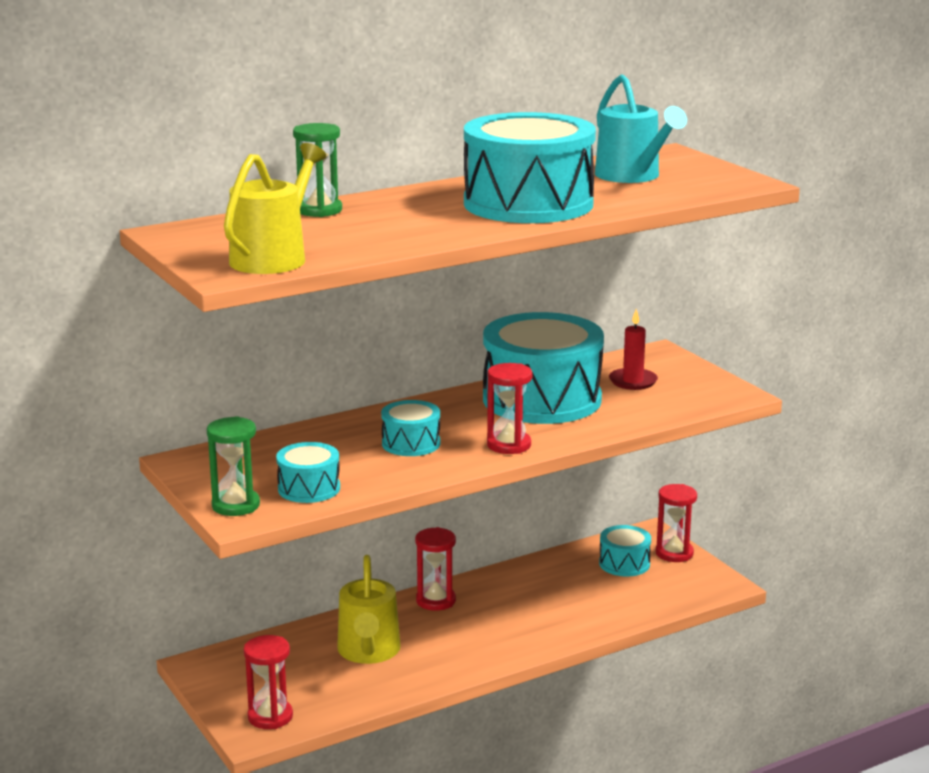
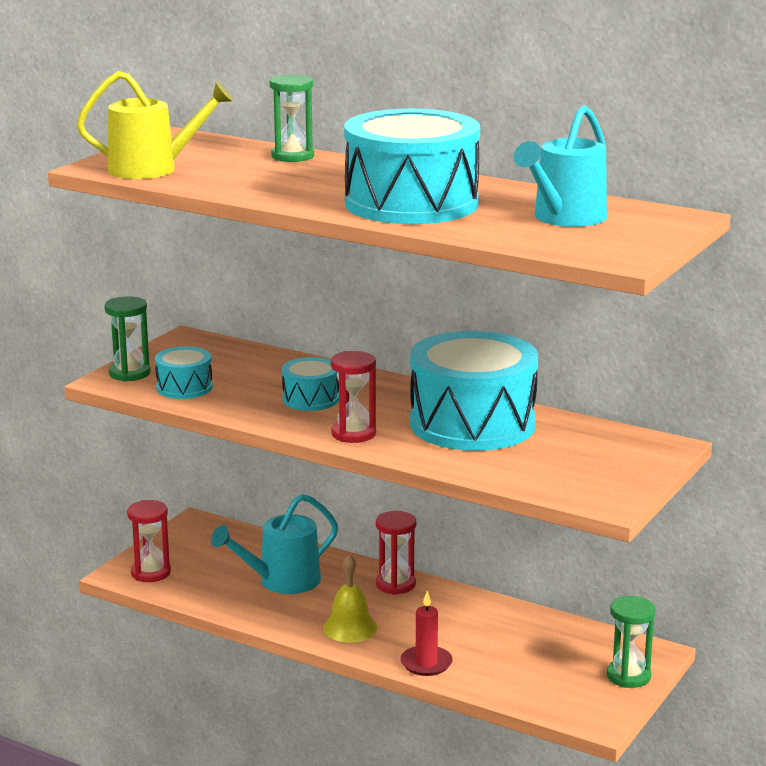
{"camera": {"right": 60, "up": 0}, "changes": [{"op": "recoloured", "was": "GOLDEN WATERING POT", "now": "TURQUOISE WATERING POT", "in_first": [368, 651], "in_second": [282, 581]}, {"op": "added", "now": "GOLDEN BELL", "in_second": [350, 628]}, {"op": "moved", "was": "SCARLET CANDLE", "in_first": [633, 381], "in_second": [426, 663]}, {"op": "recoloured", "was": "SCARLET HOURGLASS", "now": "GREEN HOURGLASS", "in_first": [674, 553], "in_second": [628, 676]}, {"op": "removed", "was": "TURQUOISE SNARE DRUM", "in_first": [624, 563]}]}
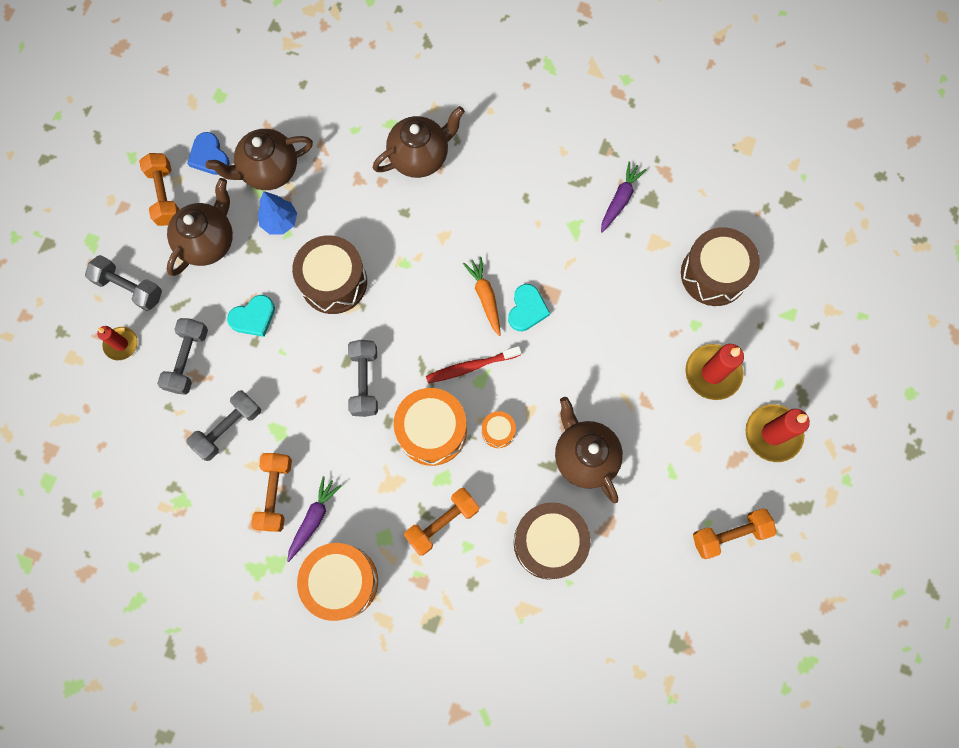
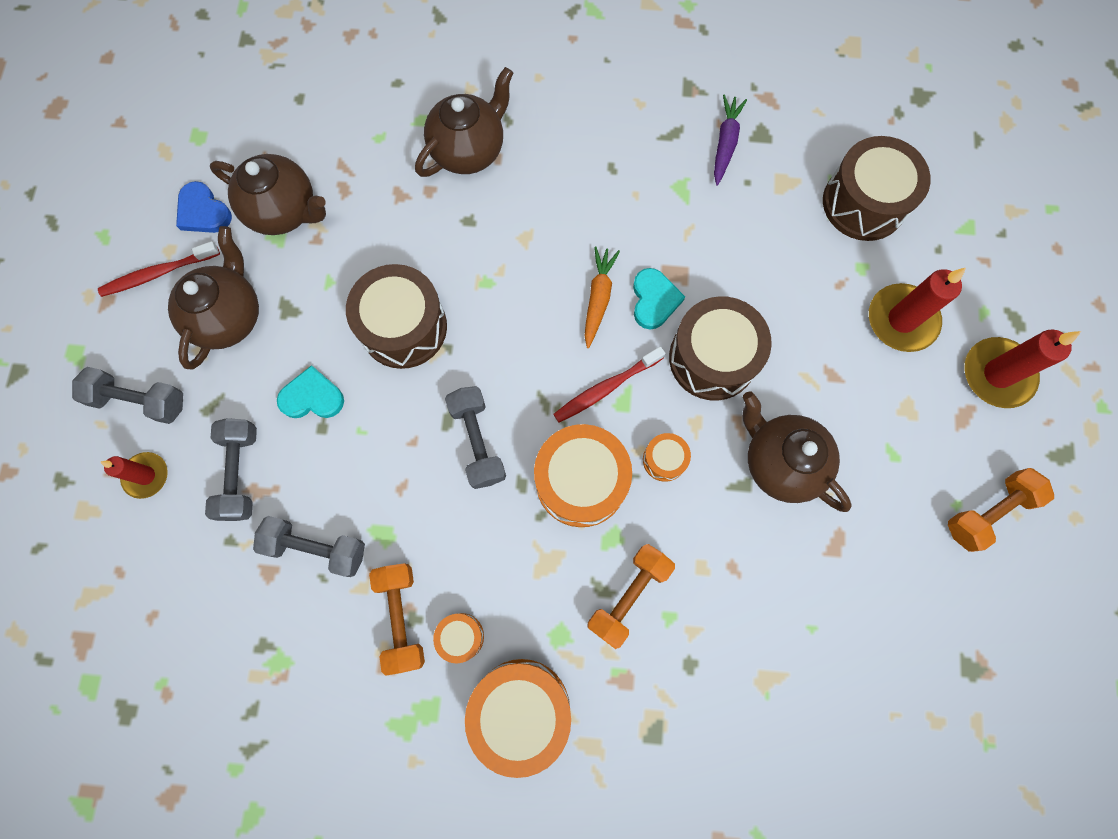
{"camera": {"right": -15, "up": 0}, "changes": [{"op": "replaced", "was": "ORANGE-COLOURED FREE WEIGHT", "now": "SCARLET TOOTHBRUSH", "in_first": [165, 195], "in_second": [158, 273]}, {"op": "turned", "was": "RUSSET TEA POT", "in_first": [269, 171], "in_second": [284, 211], "clockwise": -120}, {"op": "turned", "was": "GRAY FREE WEIGHT", "in_first": [228, 428], "in_second": [316, 548], "clockwise": 75}, {"op": "turned", "was": "TURQUOISE LOVE HEART", "in_first": [253, 317], "in_second": [312, 397], "clockwise": -135}, {"op": "replaced", "was": "ROYAL PURPLE CARROT", "now": "ORANGE-COLOURED SNARE DRUM", "in_first": [313, 519], "in_second": [461, 636]}, {"op": "turned", "was": "ORANGE-COLOURED CARROT", "in_first": [485, 297], "in_second": [598, 298], "clockwise": 45}, {"op": "moved", "was": "RUSSET SNARE DRUM", "in_first": [549, 542], "in_second": [712, 358]}, {"op": "removed", "was": "BLUE TREE", "in_first": [280, 221]}]}
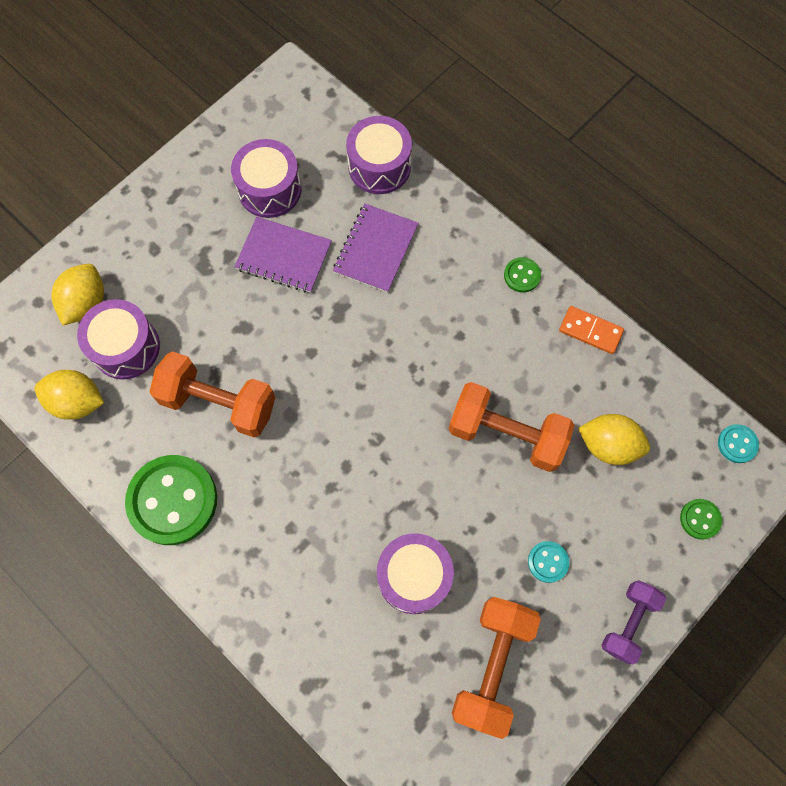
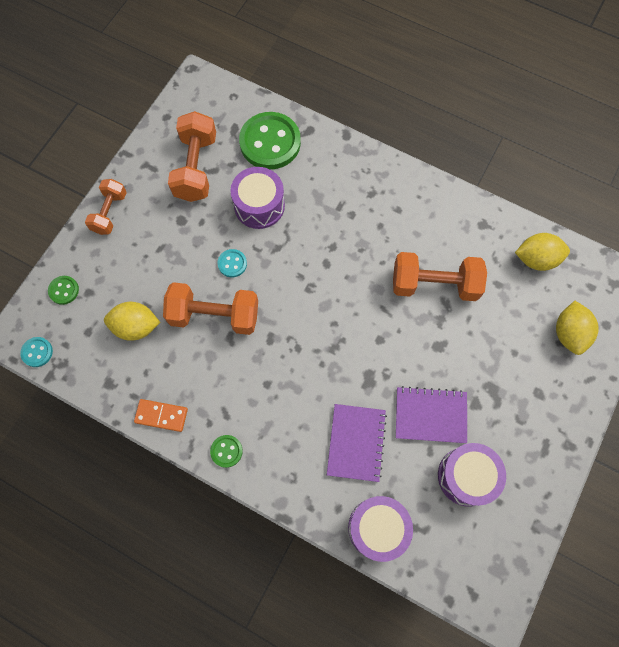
{"camera": {"right": 165, "up": 0}, "changes": [{"op": "recoloured", "was": "ROYAL PURPLE FREE WEIGHT", "now": "ORANGE-COLOURED FREE WEIGHT", "in_first": [628, 622], "in_second": [110, 213]}, {"op": "moved", "was": "TURQUOISE BUTTON", "in_first": [548, 562], "in_second": [232, 264]}, {"op": "moved", "was": "GREEN BUTTON", "in_first": [173, 500], "in_second": [270, 142]}, {"op": "removed", "was": "ROYAL PURPLE SNARE DRUM", "in_first": [126, 347]}]}
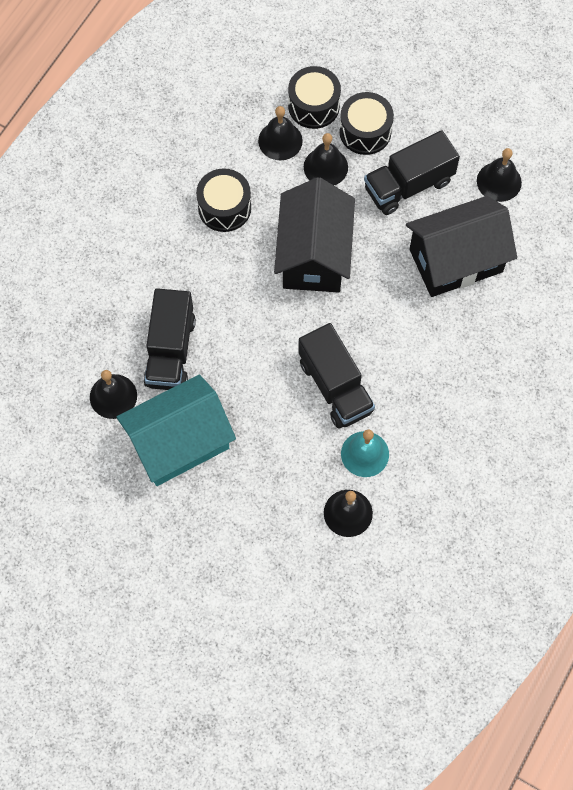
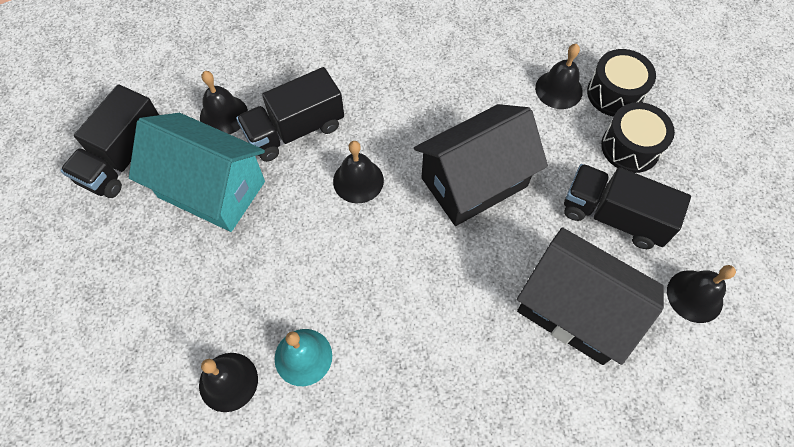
{"camera": {"right": 55, "up": -5}, "changes": [{"op": "moved", "was": "EBONY LORRY", "in_first": [335, 386], "in_second": [124, 158]}, {"op": "moved", "was": "EBONY BELL", "in_first": [325, 167], "in_second": [358, 180]}, {"op": "removed", "was": "EBONY SNARE DRUM", "in_first": [224, 208]}]}
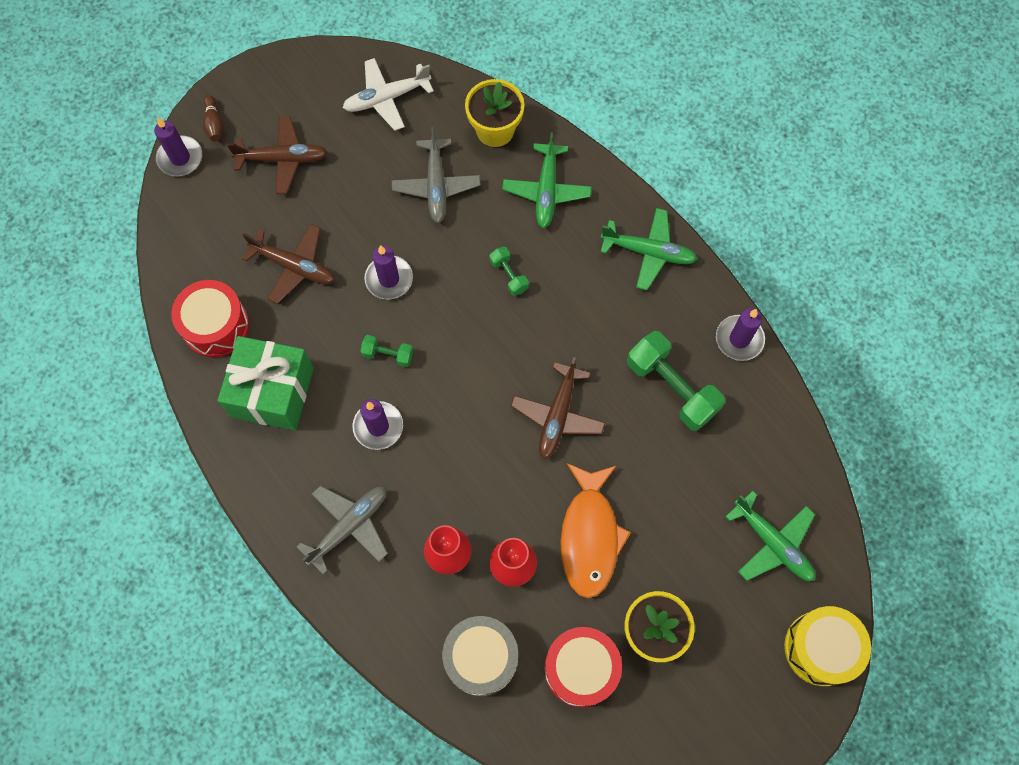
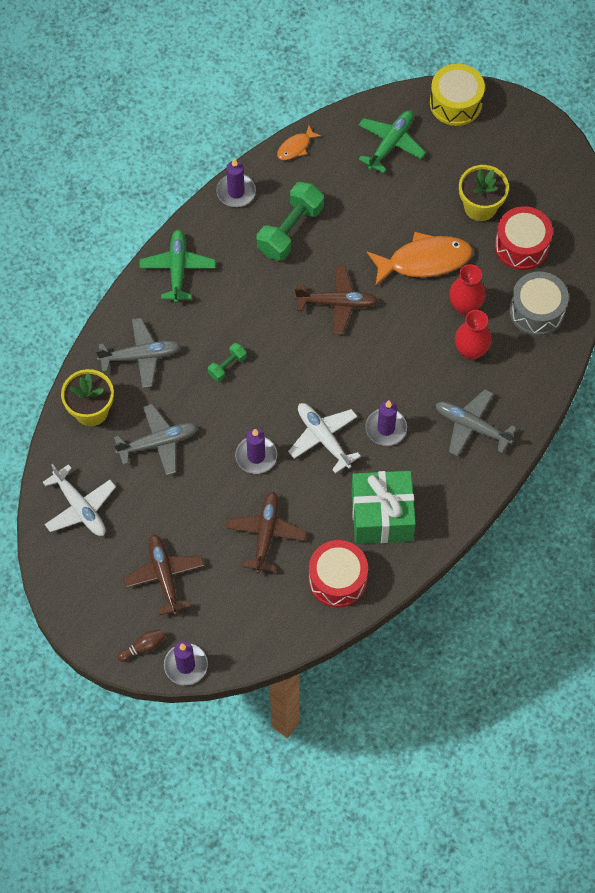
{"camera": {"right": -105, "up": -5}, "changes": [{"op": "recoloured", "was": "GREEN PLANE", "now": "GRAY PLANE", "in_first": [546, 191], "in_second": [141, 356]}, {"op": "added", "now": "ORANGE-COLOURED FISH FIGURE", "in_second": [295, 147]}, {"op": "replaced", "was": "GREEN FREE WEIGHT", "now": "WHITE PLANE", "in_first": [388, 355], "in_second": [323, 438]}]}
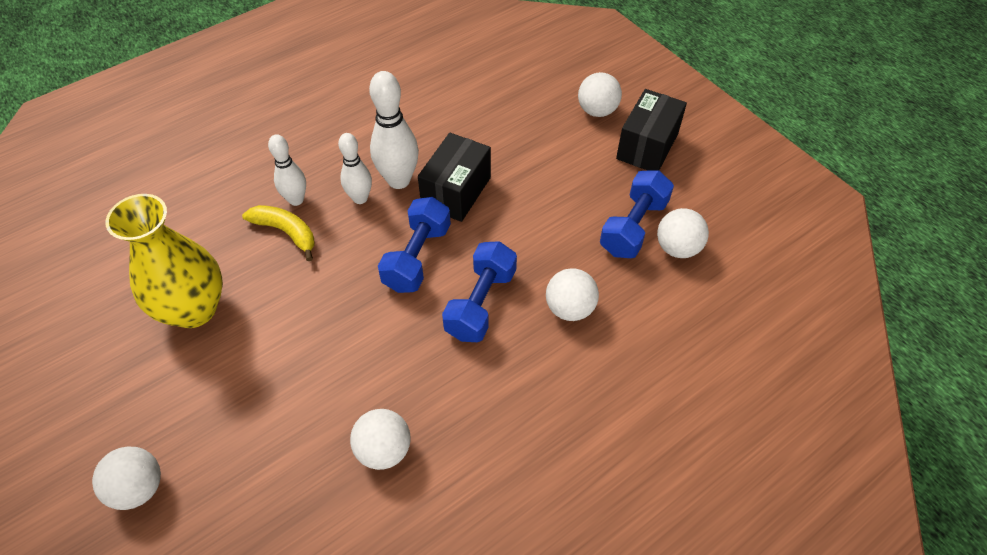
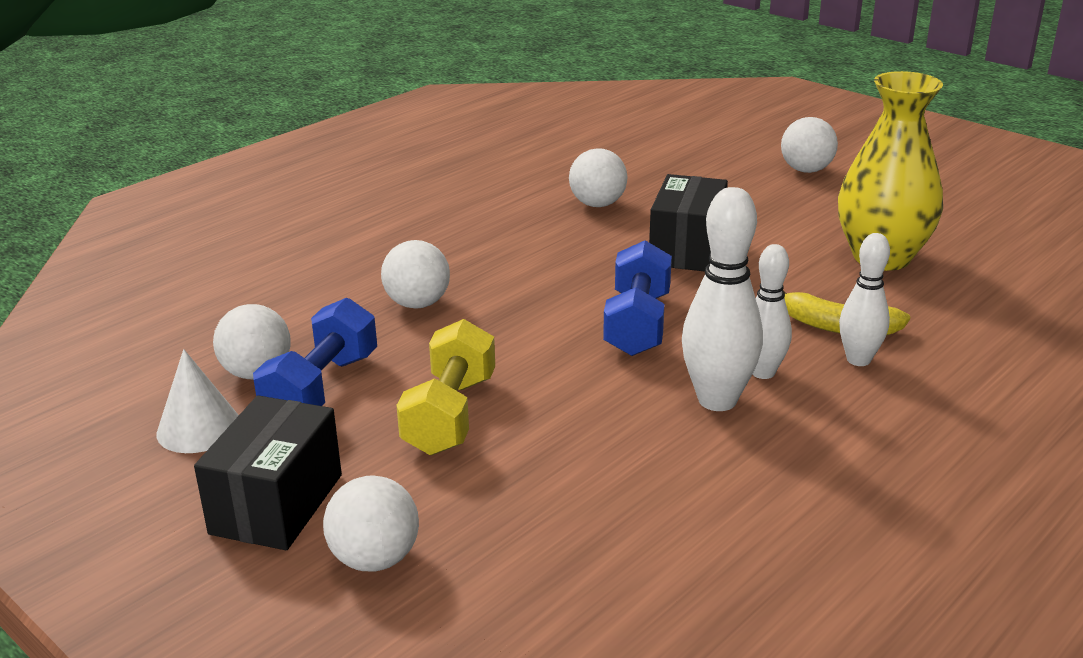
{"camera": {"right": 170, "up": -25}, "changes": [{"op": "added", "now": "WHITE CONE", "in_second": [199, 428]}, {"op": "added", "now": "GOLDEN FREE WEIGHT", "in_second": [450, 414]}, {"op": "moved", "was": "EBONY PACKAGE", "in_first": [456, 192], "in_second": [687, 249]}, {"op": "removed", "was": "BLUE FREE WEIGHT", "in_first": [481, 303]}]}
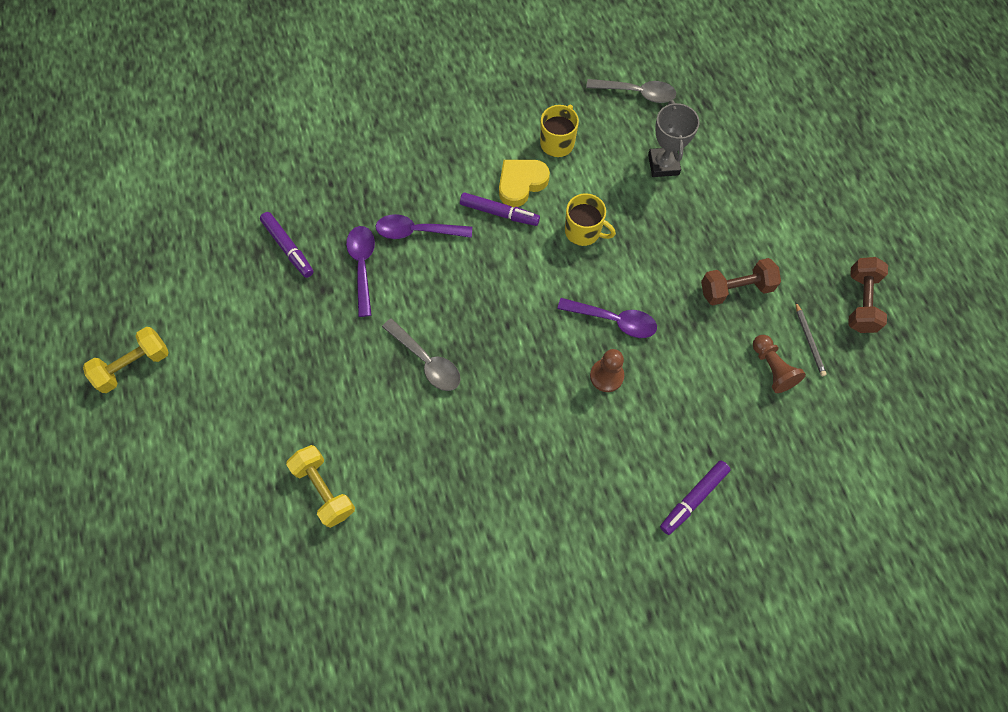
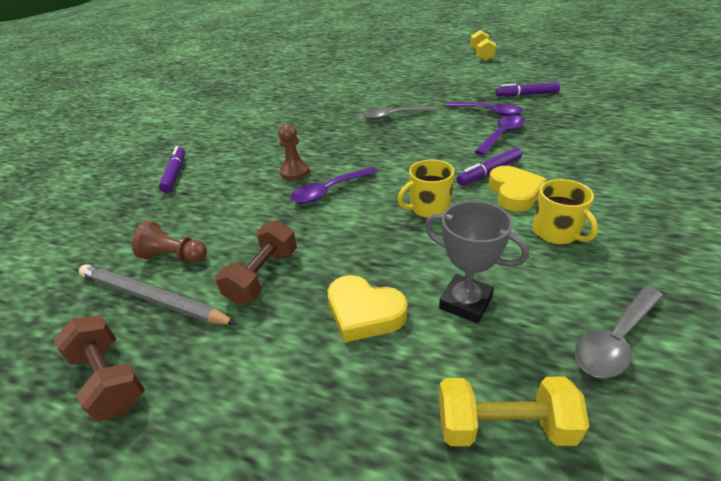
{"camera": {"right": 130, "up": -30}, "changes": [{"op": "resized", "was": "GRAY WOODEN PENCIL", "in_first": [809, 340], "in_second": [152, 298], "ratio": 2.0}, {"op": "added", "now": "GOLDEN LOVE HEART", "in_second": [364, 312]}, {"op": "moved", "was": "GOLDEN FREE WEIGHT", "in_first": [324, 489], "in_second": [503, 426]}]}
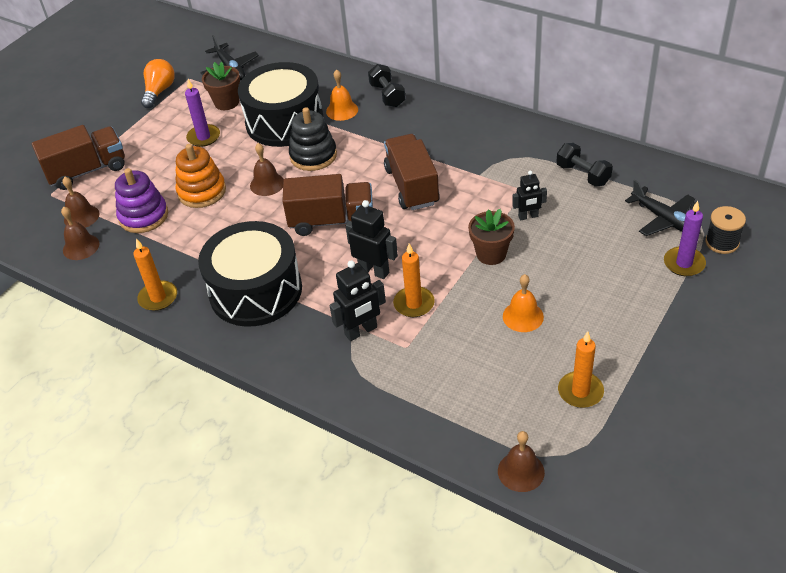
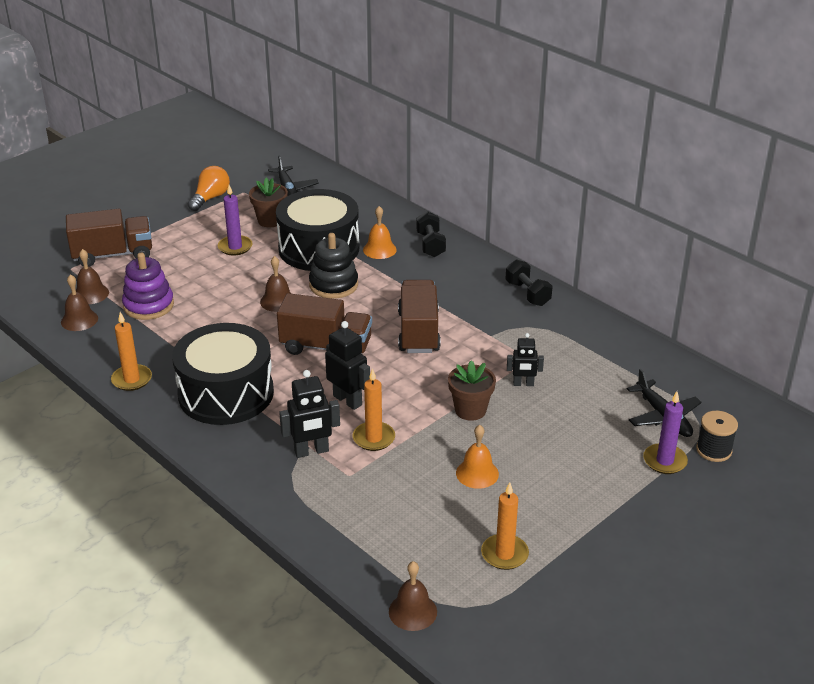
{"camera": {"right": 10, "up": -10}, "changes": [{"op": "moved", "was": "EBONY FREE WEIGHT", "in_first": [583, 174], "in_second": [527, 293]}, {"op": "removed", "was": "ORANGE-COLOURED RING STACKER", "in_first": [202, 192]}]}
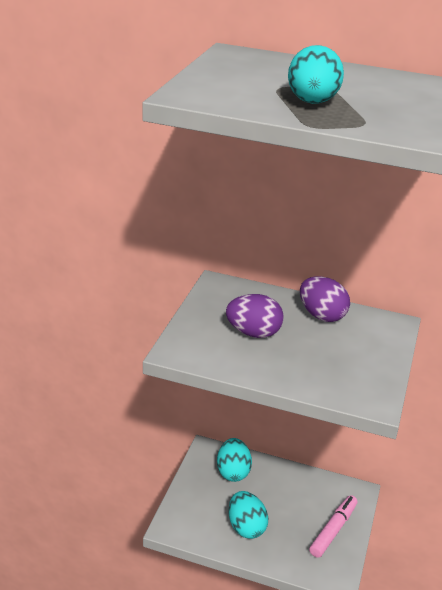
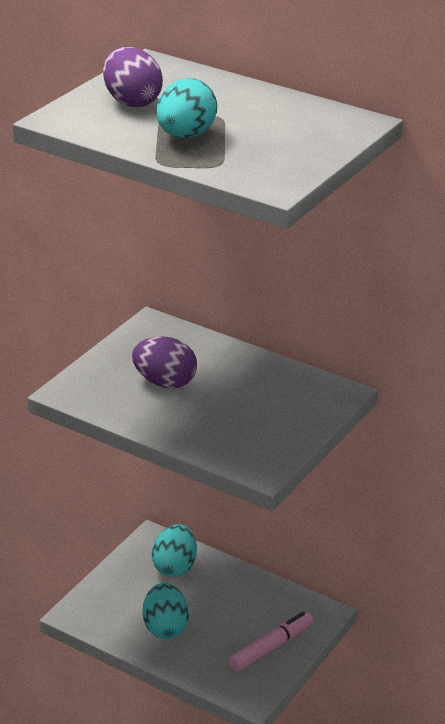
{"camera": {"right": 15, "up": 0}, "changes": [{"op": "moved", "was": "ROYAL PURPLE EGG SHAPE", "in_first": [321, 315], "in_second": [132, 102]}]}
